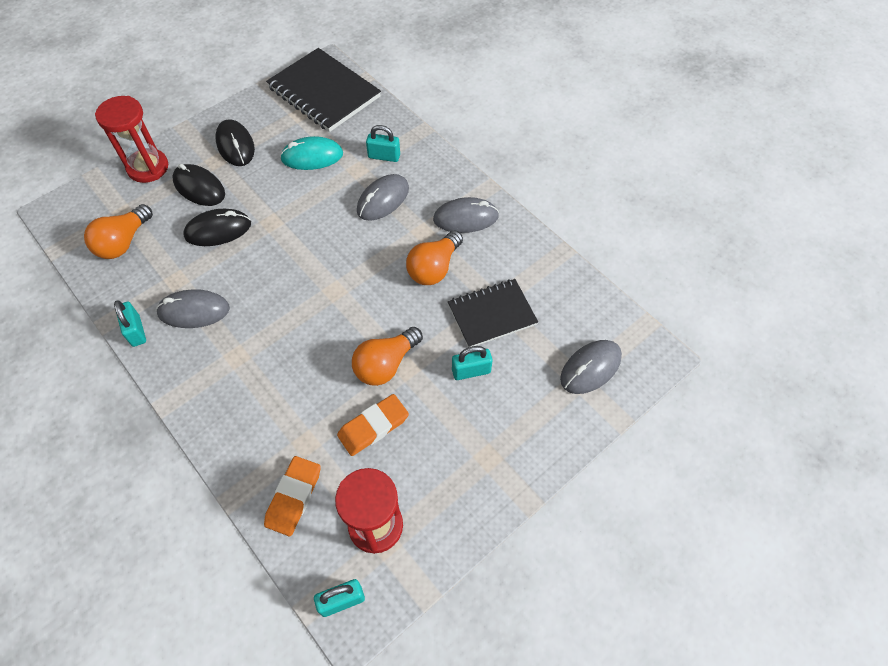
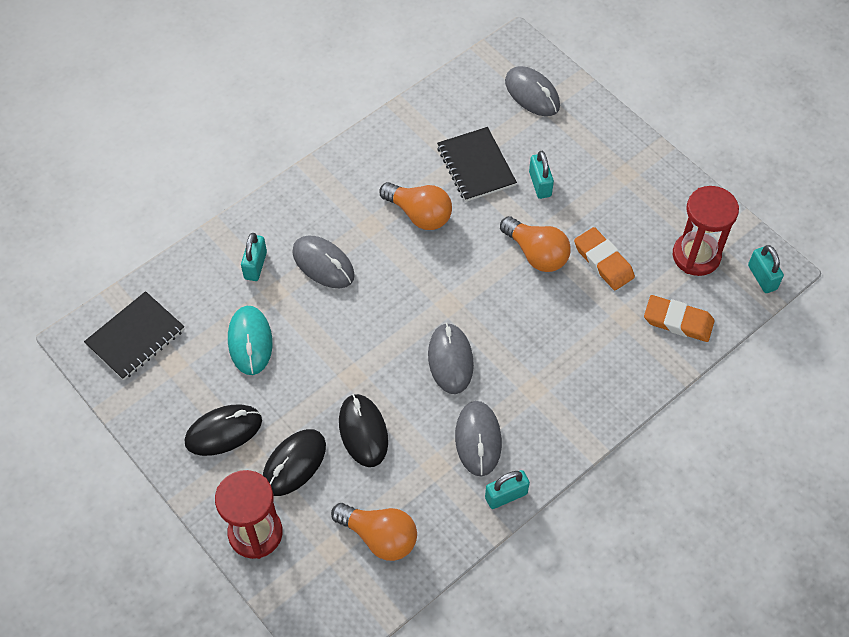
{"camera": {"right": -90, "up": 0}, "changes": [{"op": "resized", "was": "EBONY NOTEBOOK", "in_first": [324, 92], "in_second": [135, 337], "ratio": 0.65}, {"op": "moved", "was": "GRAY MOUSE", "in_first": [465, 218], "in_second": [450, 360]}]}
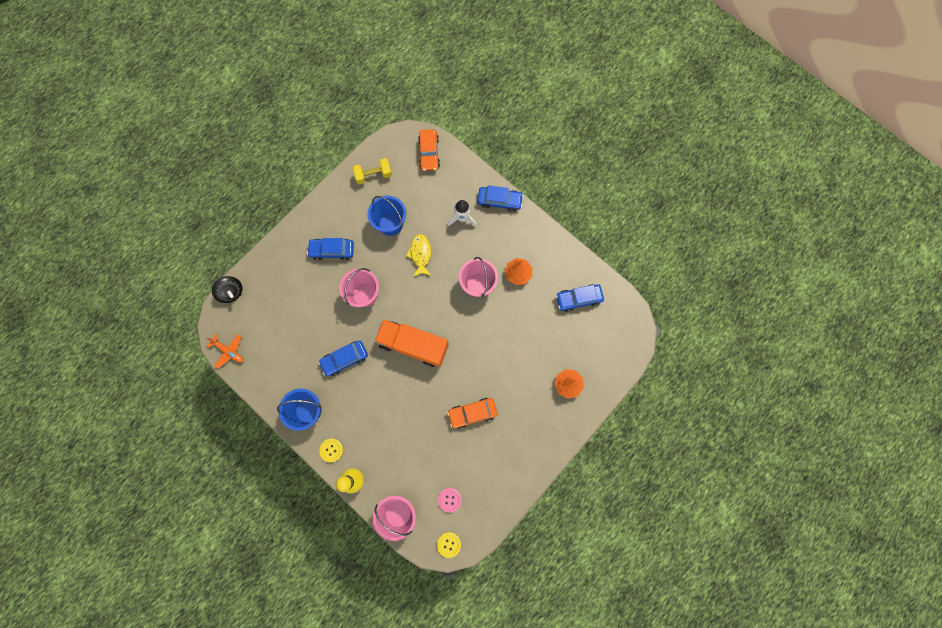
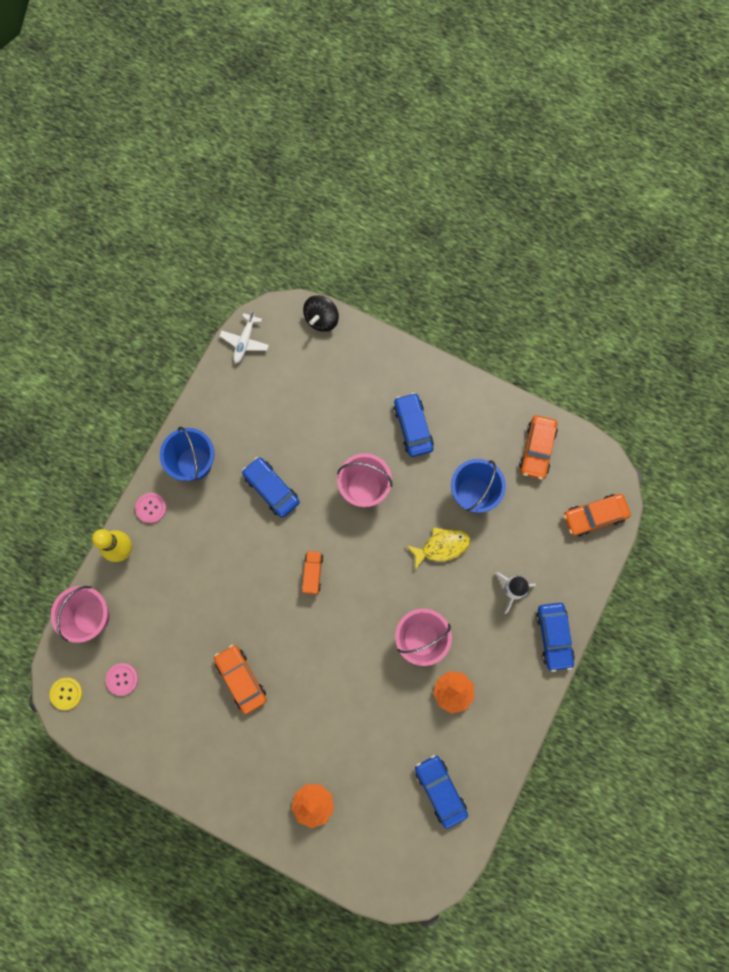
{"camera": {"right": 75, "up": 0}, "changes": [{"op": "recoloured", "was": "GOLDEN BUTTON", "now": "ROSY BUTTON", "in_first": [331, 450], "in_second": [151, 508]}, {"op": "recoloured", "was": "ORANGE-COLOURED PLANE", "now": "WHITE PLANE", "in_first": [229, 351], "in_second": [245, 341]}, {"op": "resized", "was": "ORANGE-COLOURED LORRY", "in_first": [413, 345], "in_second": [312, 573], "ratio": 0.45}, {"op": "replaced", "was": "GOLDEN FREE WEIGHT", "now": "ORANGE-COLOURED CAR", "in_first": [373, 175], "in_second": [537, 449]}]}
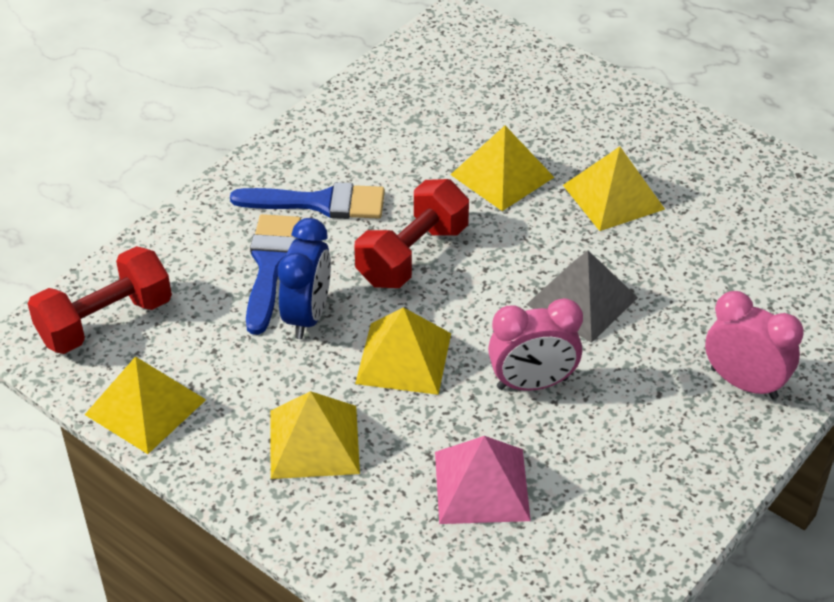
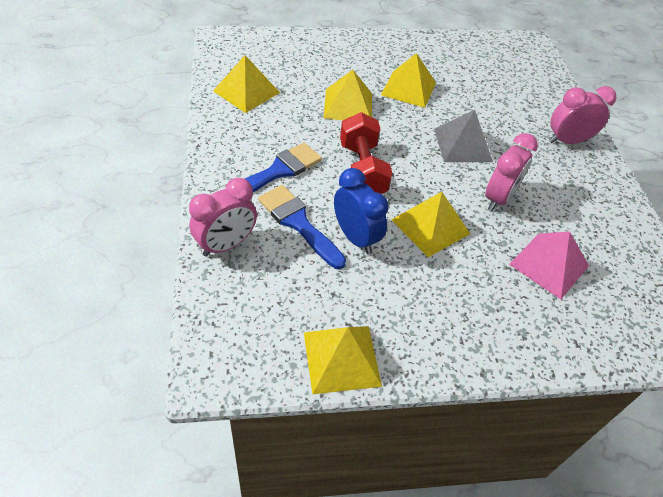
{"camera": {"right": -50, "up": 5}, "changes": [{"op": "added", "now": "ROSY CLOCK", "in_second": [226, 245]}, {"op": "moved", "was": "GOLDEN PYRAMID SHAPE", "in_first": [314, 441], "in_second": [246, 92]}, {"op": "removed", "was": "SCARLET FREE WEIGHT", "in_first": [105, 321]}]}
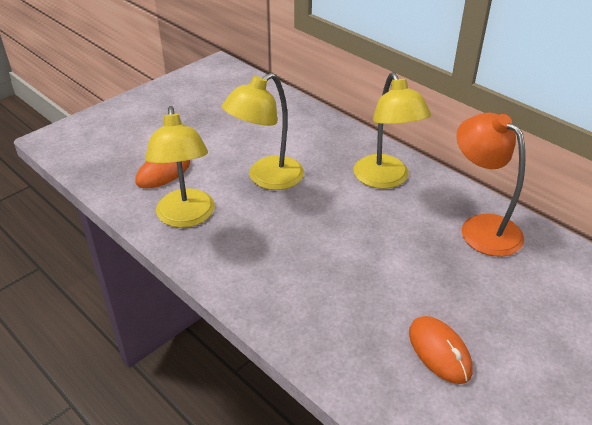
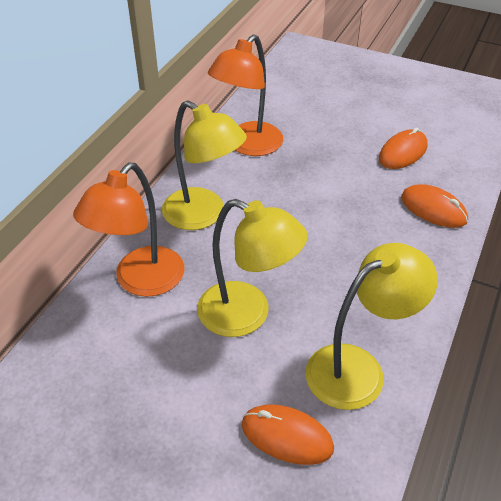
{"camera": {"right": -110, "up": 5}, "changes": [{"op": "added", "now": "ORANGE-COLOURED READING LAMP", "in_second": [140, 281]}, {"op": "turned", "was": "GOLDEN READING LAMP", "in_first": [385, 179], "in_second": [203, 215], "clockwise": 75}, {"op": "added", "now": "ORANGE-COLOURED MOUSE", "in_second": [433, 209]}]}
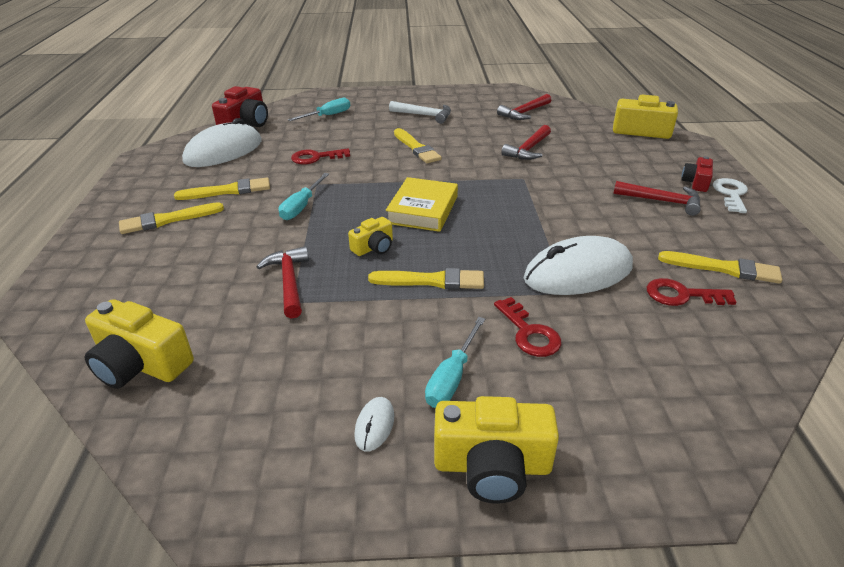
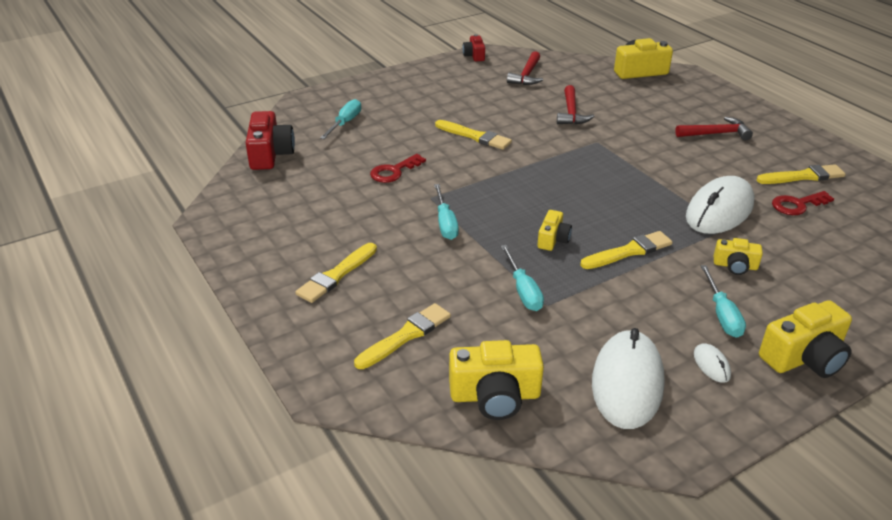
{"camera": {"right": -30, "up": 0}, "changes": [{"op": "moved", "was": "GOLDEN PAINT BRUSH", "in_first": [228, 191], "in_second": [406, 335]}, {"op": "moved", "was": "SCARLET PHOTO CAMERA", "in_first": [696, 182], "in_second": [474, 55]}, {"op": "replaced", "was": "SCARLET HAMMER", "now": "TURQUOISE HAND SCREWDRIVER", "in_first": [289, 282], "in_second": [523, 290]}, {"op": "moved", "was": "WHITE MOUSE", "in_first": [224, 151], "in_second": [627, 383]}, {"op": "replaced", "was": "SCARLET LATCHKEY", "now": "GOLDEN PHOTO CAMERA", "in_first": [529, 333], "in_second": [735, 266]}, {"op": "removed", "was": "GOLDEN HARDBACK", "in_first": [423, 210]}, {"op": "removed", "was": "WHITE HAMMER", "in_first": [424, 115]}, {"op": "removed", "was": "WHITE LATCHKEY", "in_first": [731, 194]}]}
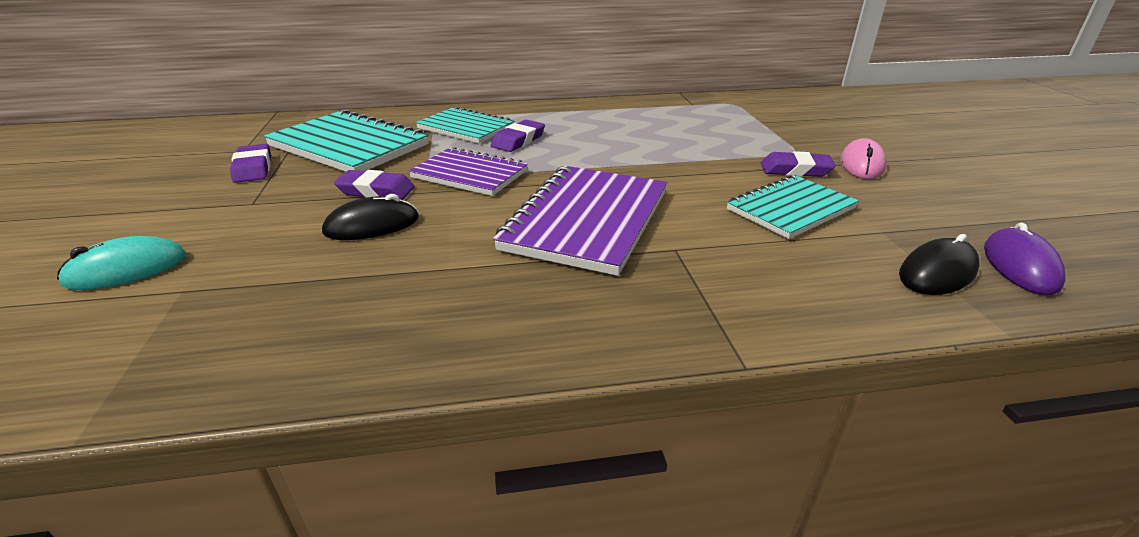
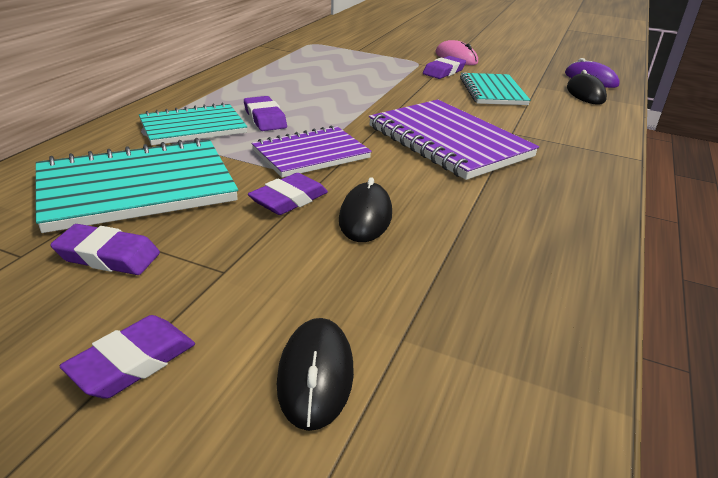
{"camera": {"right": -60, "up": 0}, "changes": [{"op": "added", "now": "ROYAL PURPLE ERASER", "in_second": [132, 362]}, {"op": "recoloured", "was": "TURQUOISE MOUSE", "now": "EBONY MOUSE", "in_first": [127, 270], "in_second": [315, 375]}]}
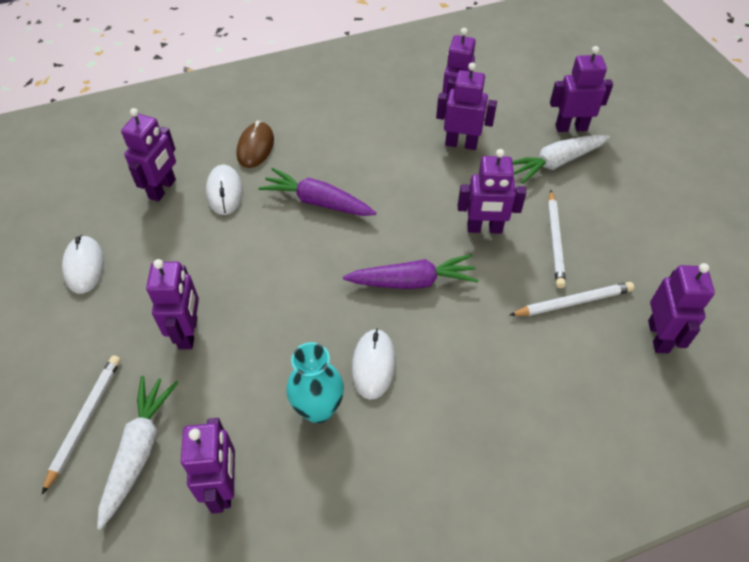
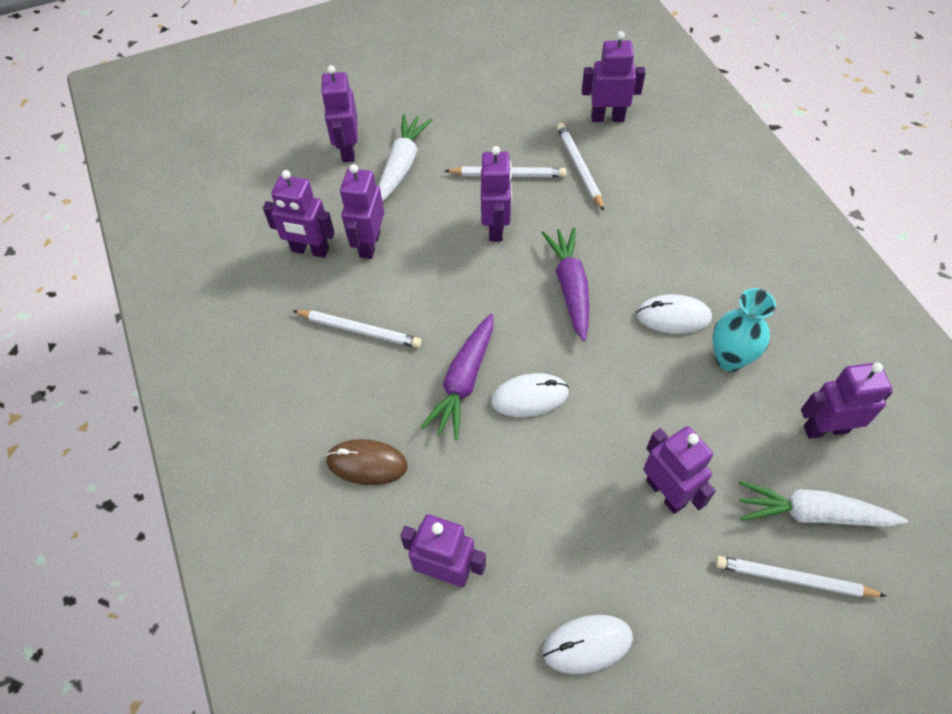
{"camera": {"right": -90, "up": 5}, "changes": [{"op": "added", "now": "WHITE WOODEN PENCIL", "in_second": [359, 330]}, {"op": "turned", "was": "WHITE CARROT", "in_first": [556, 163], "in_second": [401, 166], "clockwise": -135}, {"op": "moved", "was": "WHITE MOUSE", "in_first": [224, 192], "in_second": [529, 397]}, {"op": "turned", "was": "ROYAL PURPLE ROBOT", "in_first": [188, 332], "in_second": [666, 492], "clockwise": 60}]}
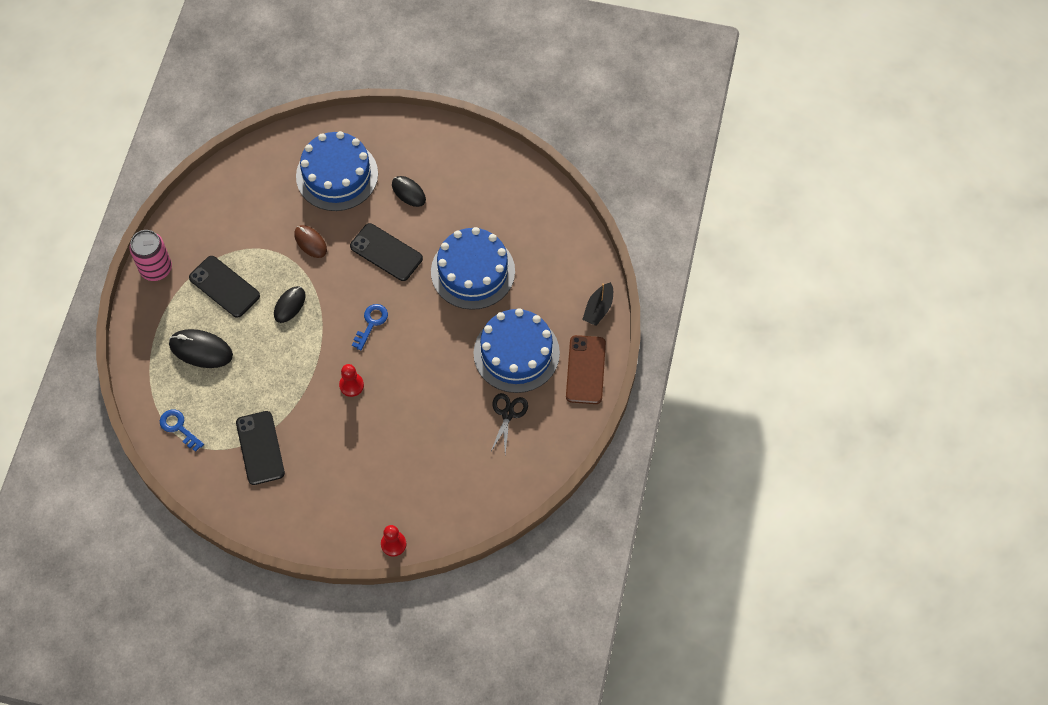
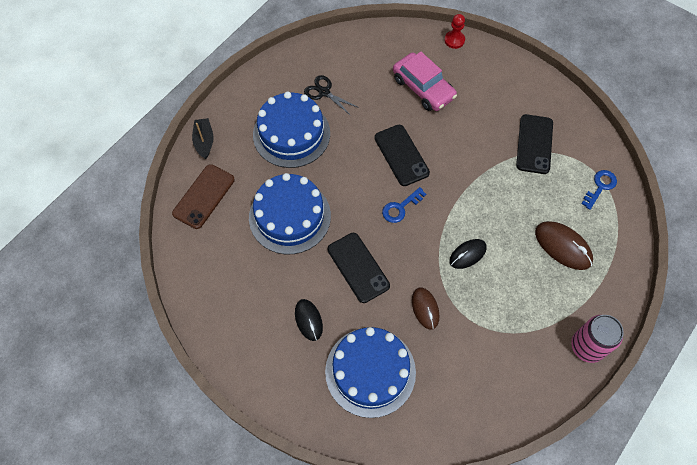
{"camera": {"right": -155, "up": 0}, "changes": [{"op": "moved", "was": "RUSSET SMARTPHONE", "in_first": [585, 370], "in_second": [204, 196]}, {"op": "turned", "was": "EBONY TOY BOAT", "in_first": [598, 308], "in_second": [204, 141], "clockwise": -60}, {"op": "turned", "was": "EBONY SHEARS", "in_first": [508, 414], "in_second": [324, 92], "clockwise": 90}, {"op": "moved", "was": "EBONY SMARTPHONE", "in_first": [224, 287], "in_second": [401, 155]}, {"op": "added", "now": "ROSY CAR", "in_second": [423, 88]}, {"op": "recoloured", "was": "EBONY MOUSE", "now": "RUSSET MOUSE", "in_first": [201, 350], "in_second": [563, 246]}, {"op": "turned", "was": "BLUE LATCHKEY", "in_first": [179, 428], "in_second": [600, 187], "clockwise": -120}, {"op": "removed", "was": "SCARLET CHESS PAWN", "in_first": [351, 385]}]}
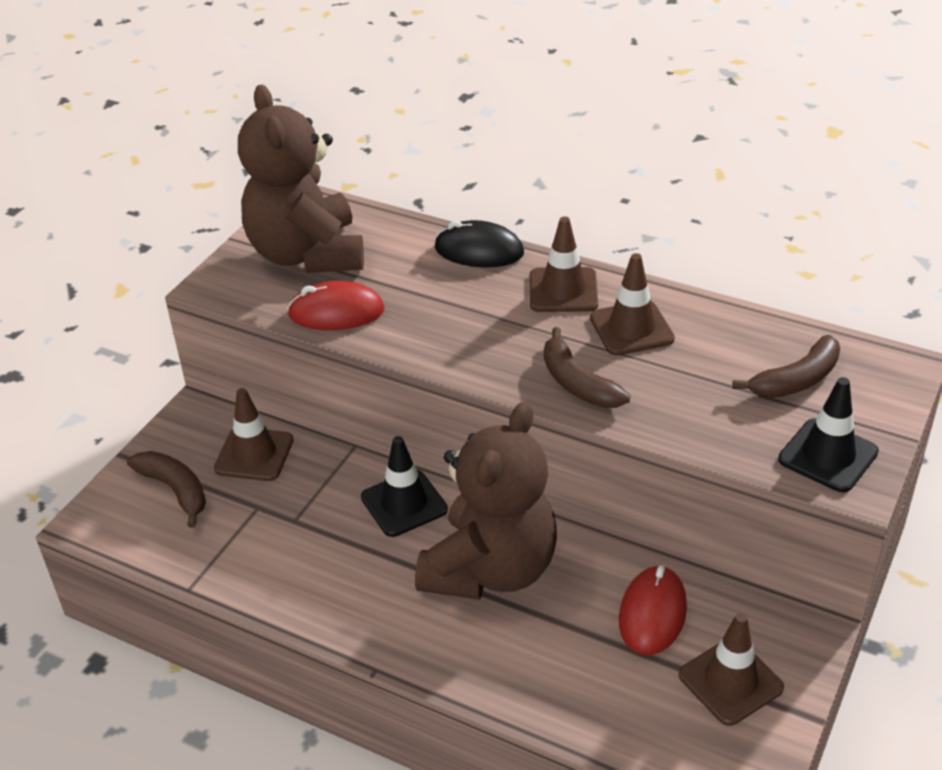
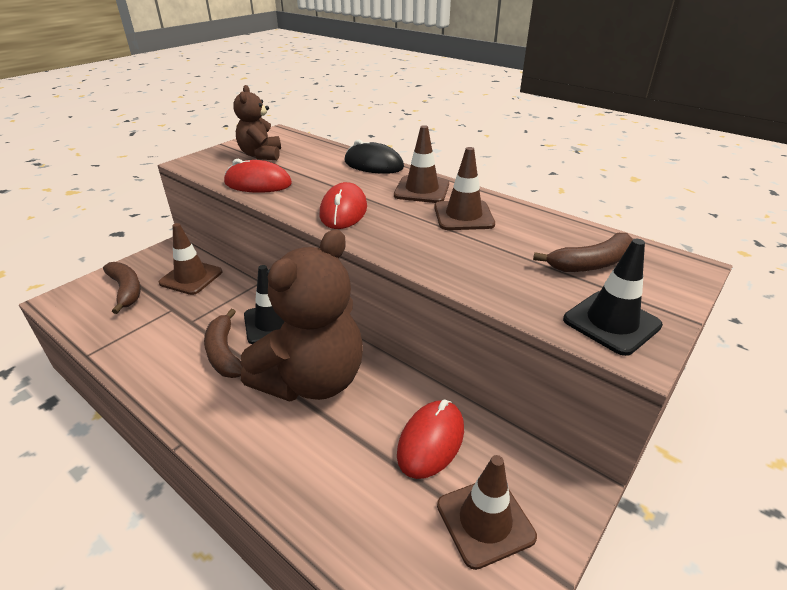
{"camera": {"right": 10, "up": -5}, "changes": [{"op": "moved", "was": "RUSSET TOY BANANA", "in_first": [577, 383], "in_second": [224, 353]}, {"op": "resized", "was": "RUSSET STUFFED BEAR", "in_first": [307, 254], "in_second": [261, 155], "ratio": 0.54}, {"op": "added", "now": "SCARLET MOUSE", "in_second": [343, 211]}]}
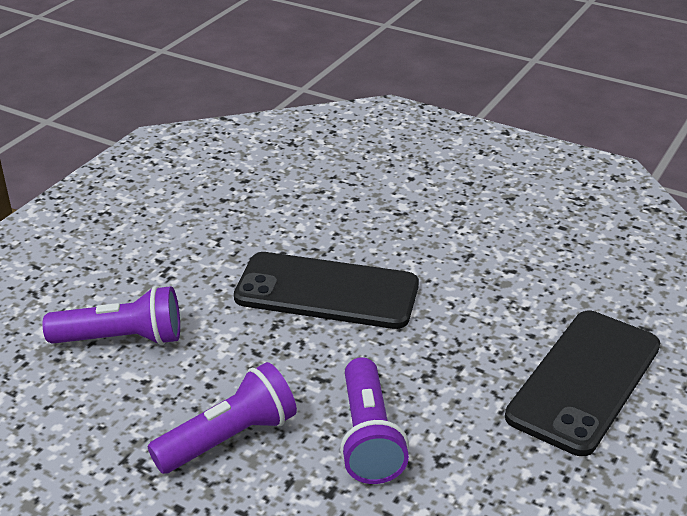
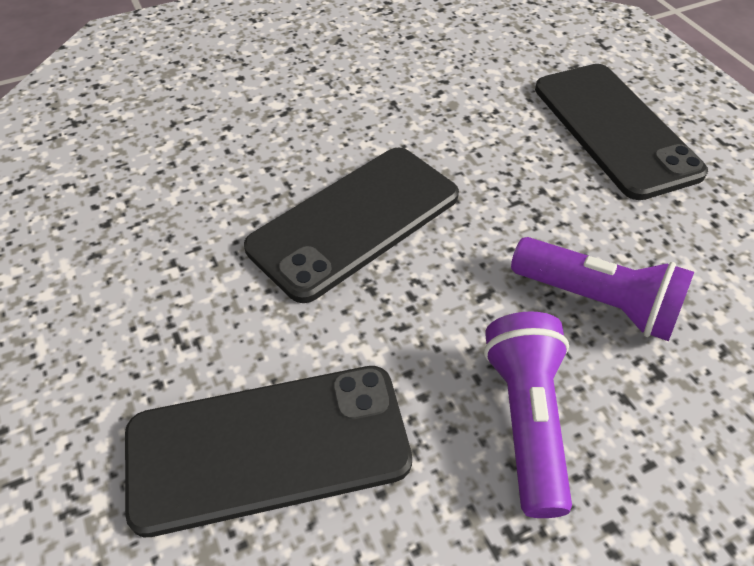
{"camera": {"right": -55, "up": 15}, "changes": [{"op": "replaced", "was": "ROYAL PURPLE FLASHLIGHT", "now": "EBONY SMARTPHONE", "in_first": [122, 339], "in_second": [268, 447]}]}
